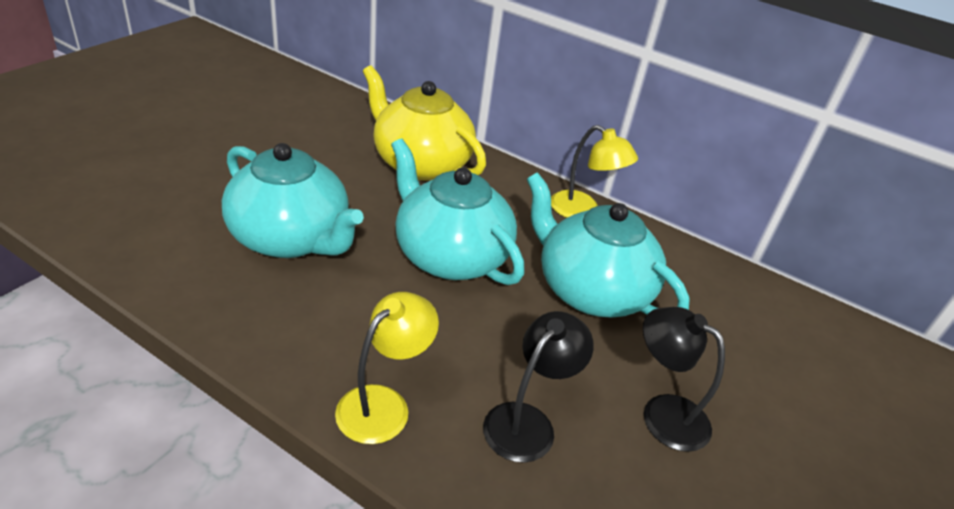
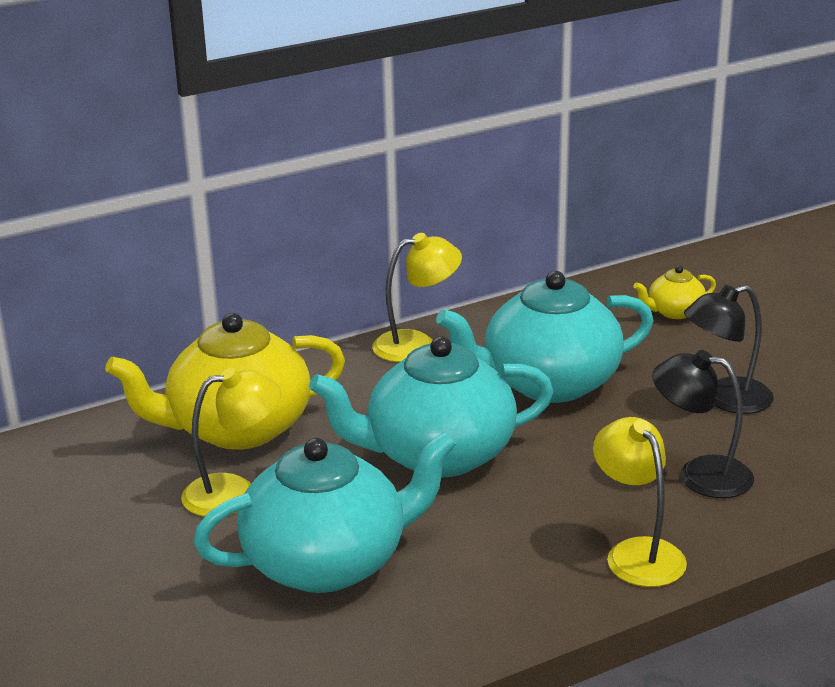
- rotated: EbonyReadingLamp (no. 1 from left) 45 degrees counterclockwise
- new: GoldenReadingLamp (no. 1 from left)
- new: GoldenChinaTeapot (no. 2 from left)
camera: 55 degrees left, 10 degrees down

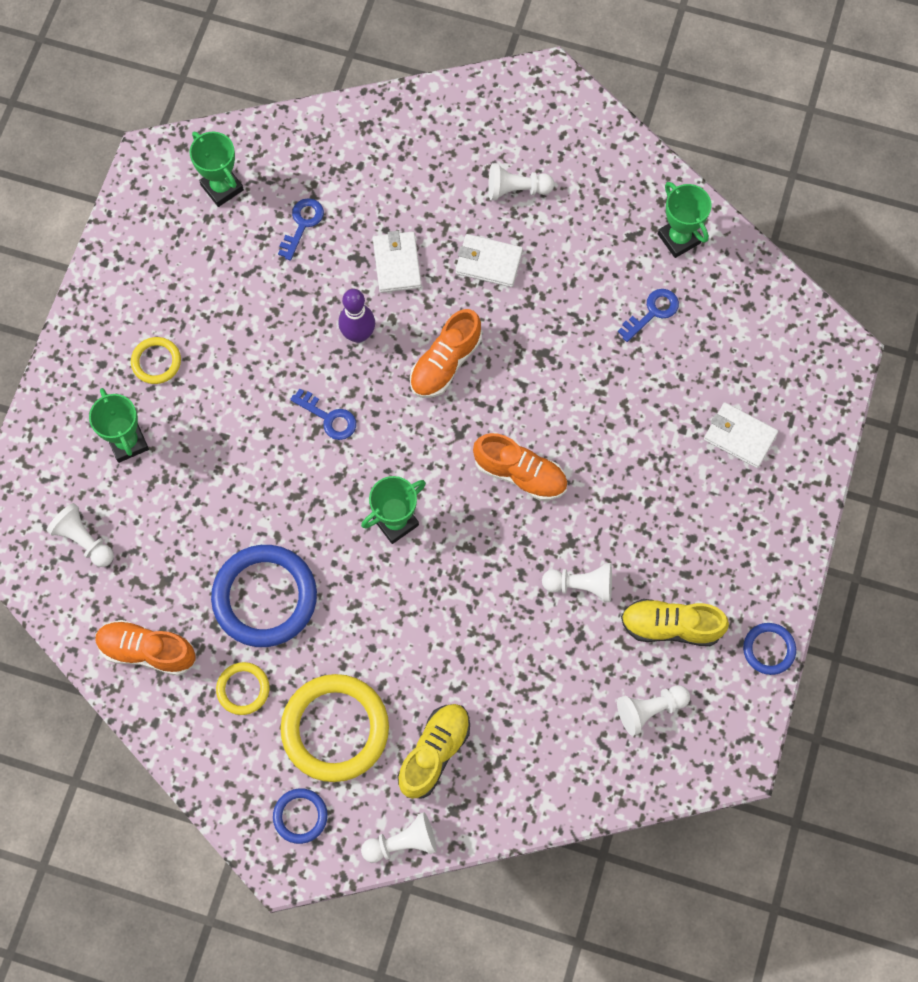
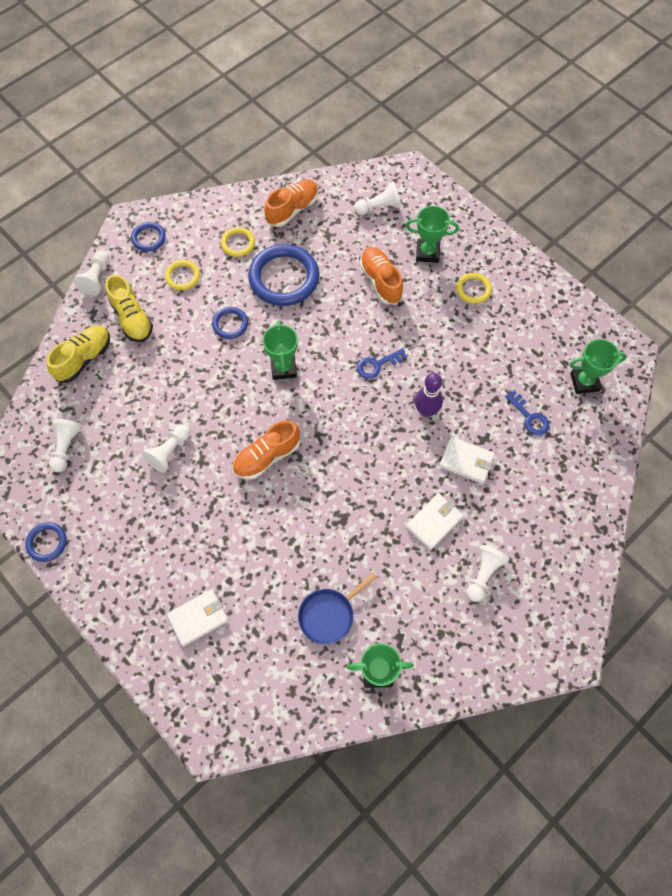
- scaled: GoldenHoop (no. 3 from left in the first image) x0.50
- shifted: BrightOrangeLaceUpShoe (no. 2 from left in the first image) to BrightOrangeLaceUpShoe (no. 3 from left)
- swapped: CobaltKey (no. 3 from left) to CobaltSkillet
- shifted: GoldenLaceUpShoe (no. 2 from left in the first image) to GoldenLaceUpShoe (no. 1 from left)
- new: CobaltHoop (no. 3 from left)
camera: 120 degrees right, 5 degrees down

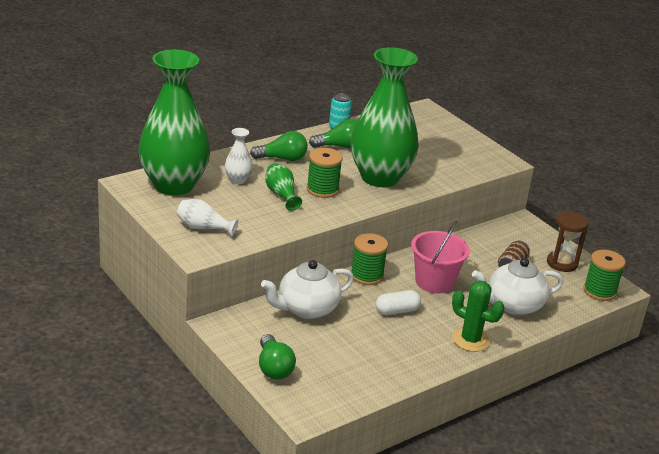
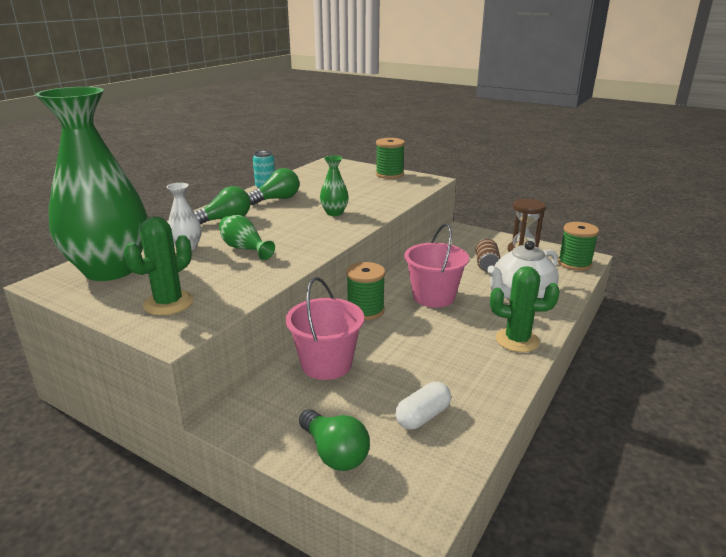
- swapped: WhiteVase (no. 1 from left) to GreenSaguaroCactus (no. 1 from left)
- swapped: WhiteChinaTeapot (no. 1 from left) to RosyBucket (no. 1 from left)
- shifted: GreenSpool (no. 1 from left in the first image) to GreenSpool (no. 2 from left)
- scaled: GreenVase (no. 3 from left) x0.41
- shifted: WhiteCapsule
camera: 20 degrees left, 5 degrees down

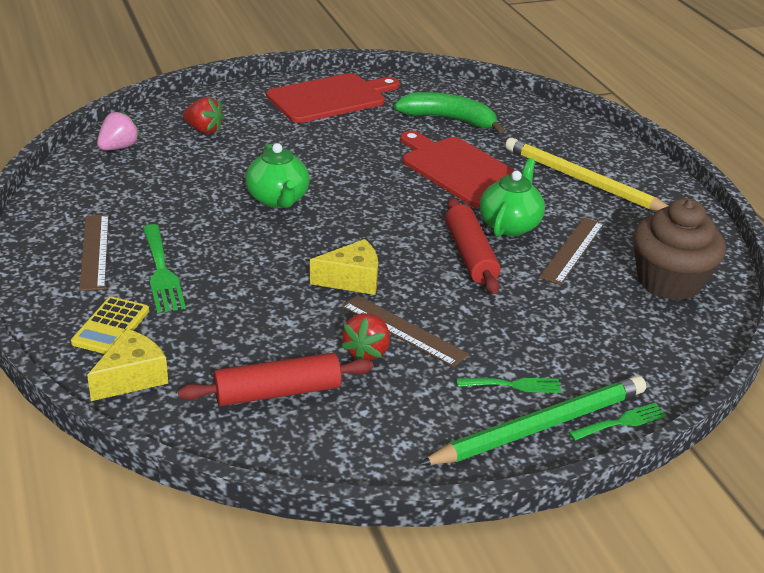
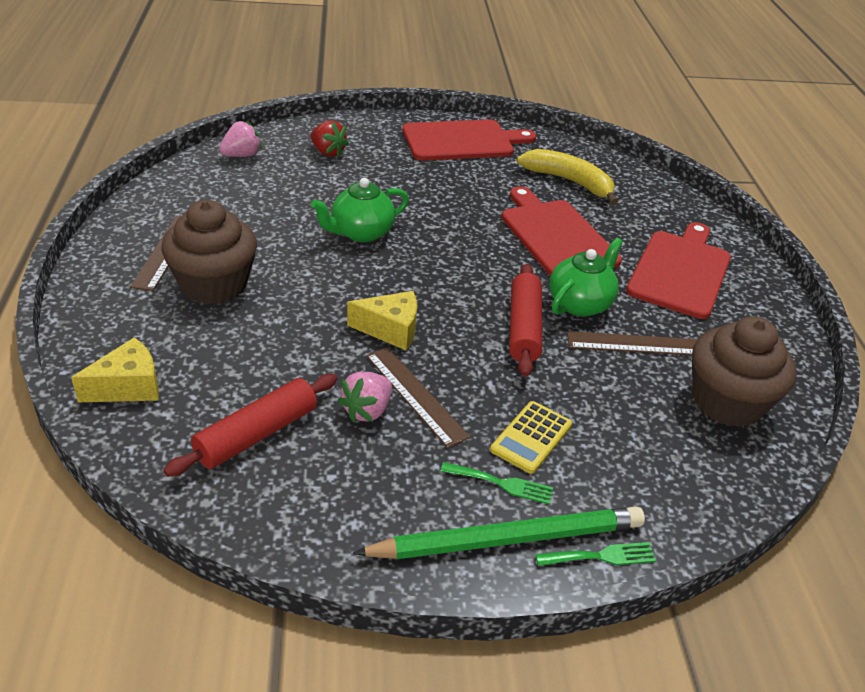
- shifted: GoldenPocketCalculator
- swapped: GreenDinnerFork (no. 1 from left) to DarkBrownCupcake (no. 1 from left)
- rotated: CrimsonPastryRoller (no. 1 from left) 45 degrees counterclockwise
- rotated: GreenChinaTeapot (no. 1 from left) 60 degrees clockwise
- repainted: CrimsonToyStrawberry (no. 2 from left) to RosyToyStrawberry (no. 2 from left)
- repainted: GreenBanana to GoldenBanana
- swapped: GoldenPencil to CrimsonCuttingBoard (no. 3 from left)
- rotated: DarkBrownRuler (no. 3 from left) 45 degrees clockwise
camera: 15 degrees right, 5 degrees up

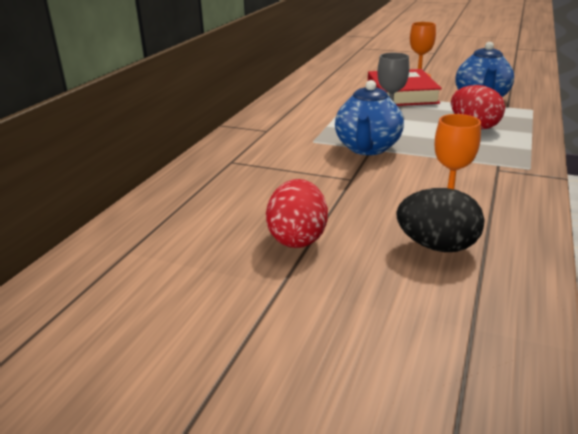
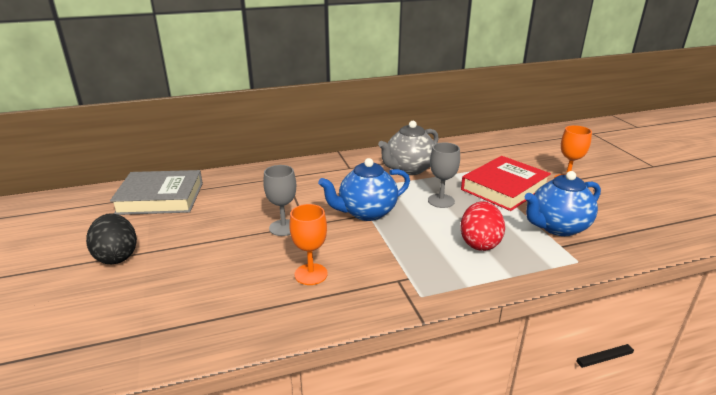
- gone: CrimsonEggShape (no. 1 from left)
- shifted: EbonyEggShape
- new: AshGreyBook
- new: AshGreyChalice (no. 1 from left)
- new: AshGreyChinaTeapot
camera: 50 degrees right, 0 degrees up

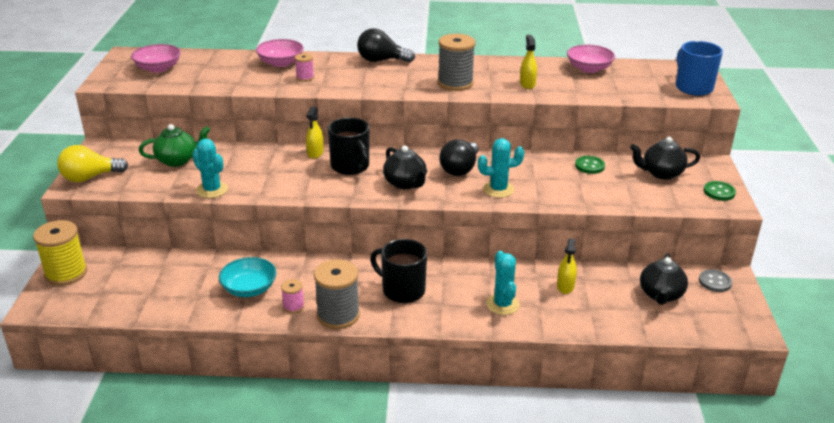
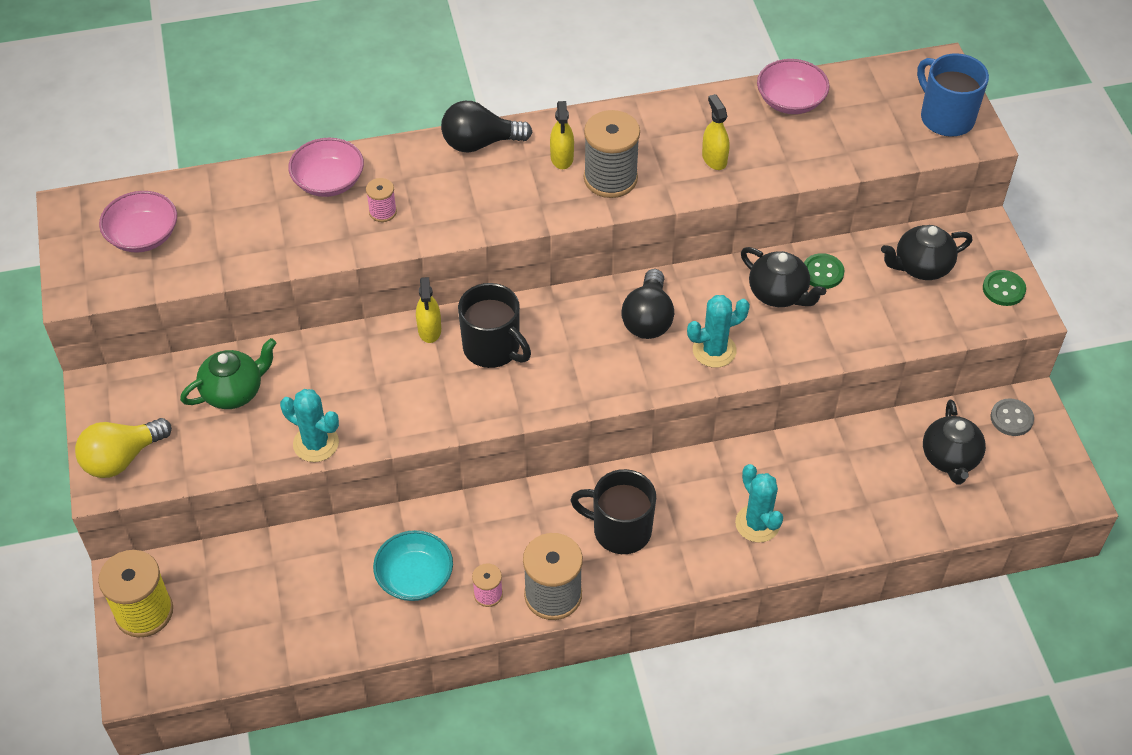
- shifted: EbonyChinaTeapot (no. 1 from left)
- shifted: GoldenSprayCleaner (no. 3 from left in the first image) to GoldenSprayCleaner (no. 2 from left)
camera: 15 degrees left, 20 degrees up

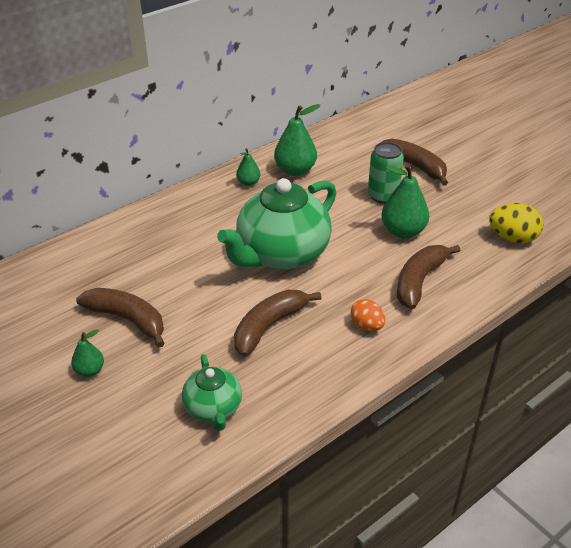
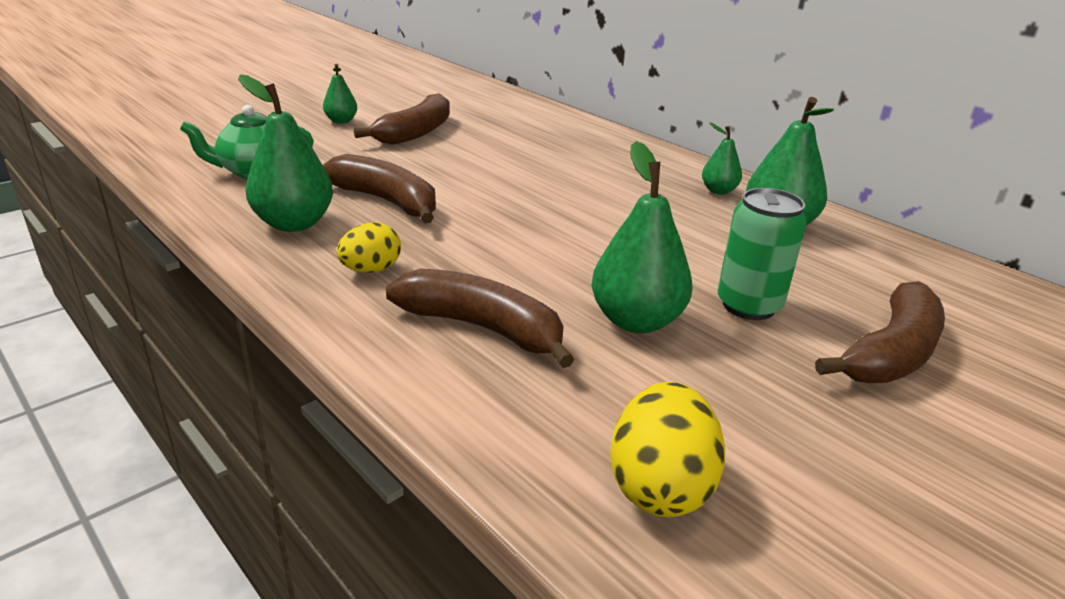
- gone: GreenChinaTeapot (no. 2 from left)
- repainted: BrightOrangeEggShape to GoldenEggShape (no. 1 from left)
- new: GreenPear (no. 1 from left)
camera: 85 degrees right, 10 degrees down

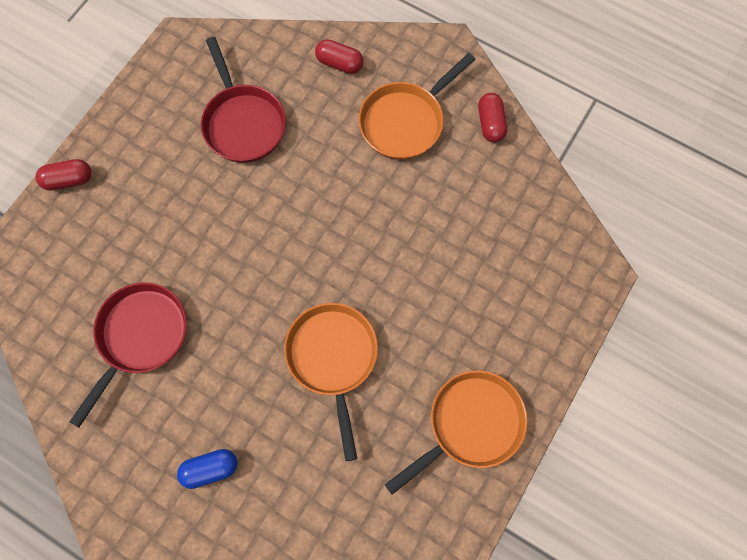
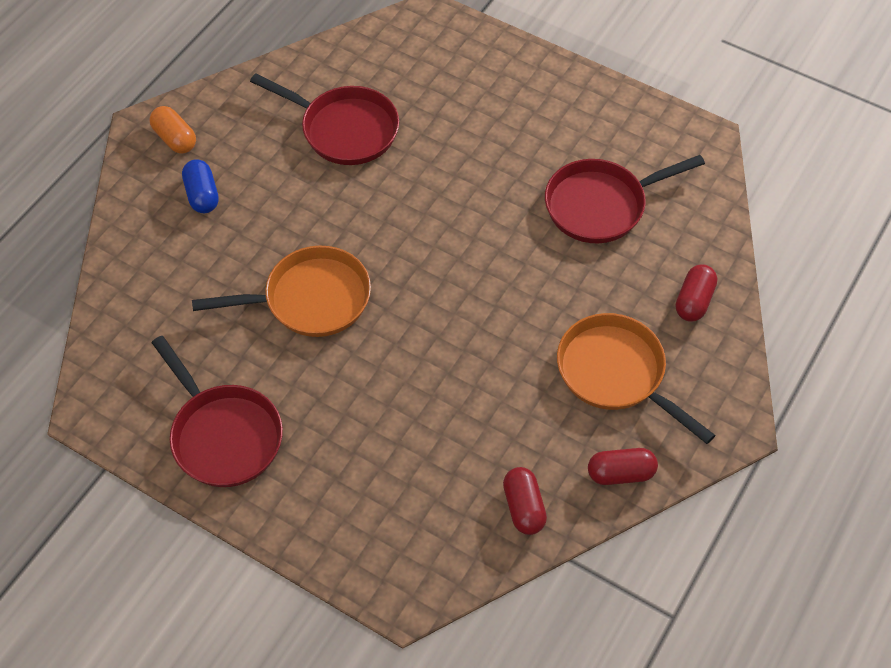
- shifted: CrimsonCapsule (no. 1 from left)
- repainted: BrightOrangeSkillet (no. 3 from left) to CrimsonSkillet (no. 1 from left)
- new: BrightOrangeCapsule
camera: 90 degrees right, 15 degrees down

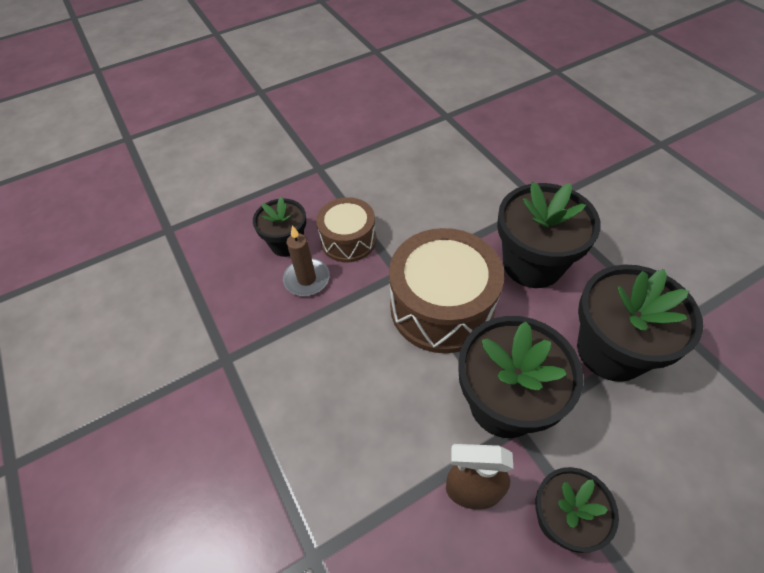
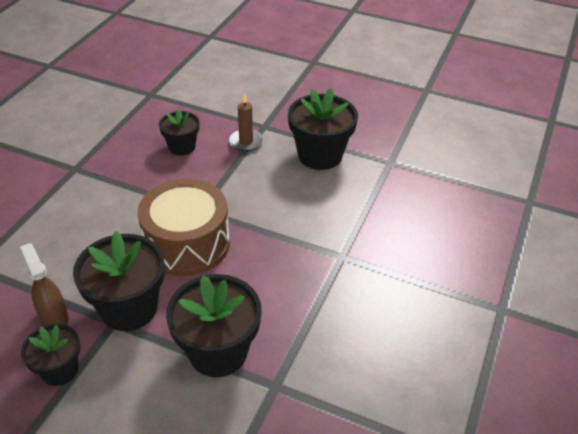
- shifted: DarkBrownPillarCandle
- gone: DarkBrownSnareDrum (no. 1 from left)
- shifted: EbonyPlantPot (no. 3 from left in the first image) to EbonyPlantPot (no. 5 from left)
camera: 50 degrees right, 10 degrees down

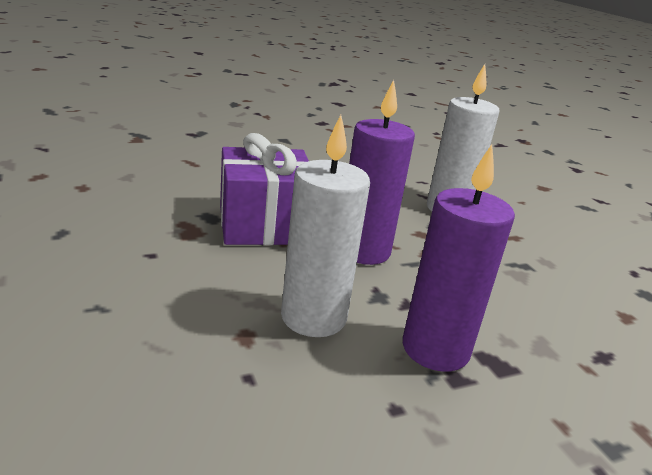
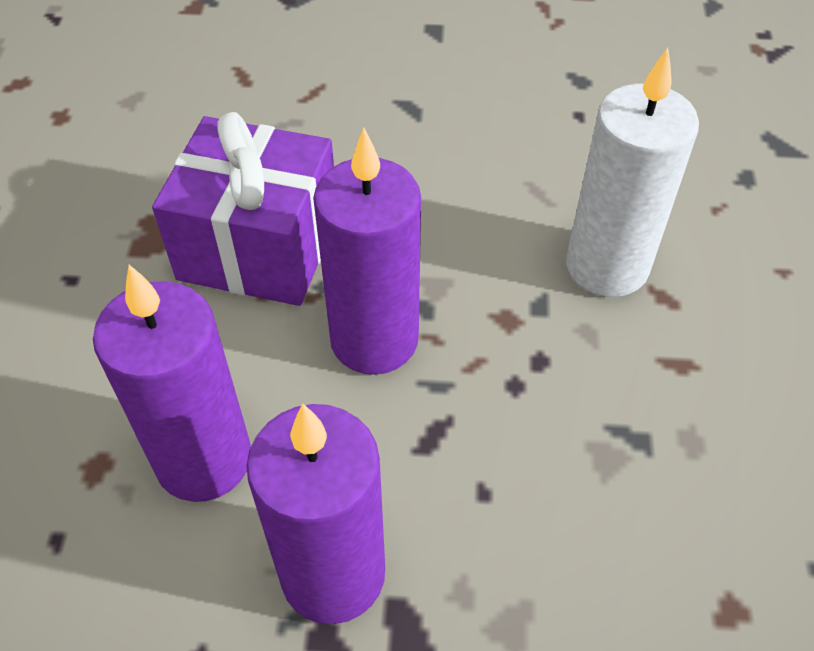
- repainted: WhitePillarCandle (no. 1 from left) to VioletPillarCandle (no. 1 from left)
camera: 30 degrees right, 25 degrees up

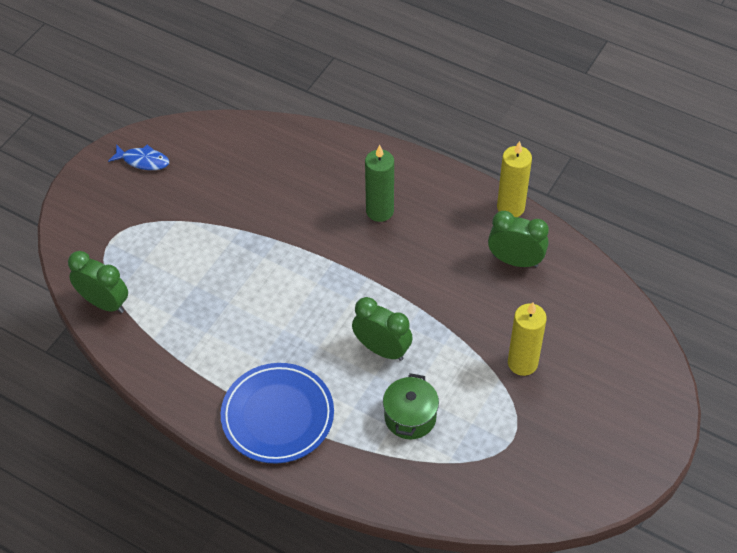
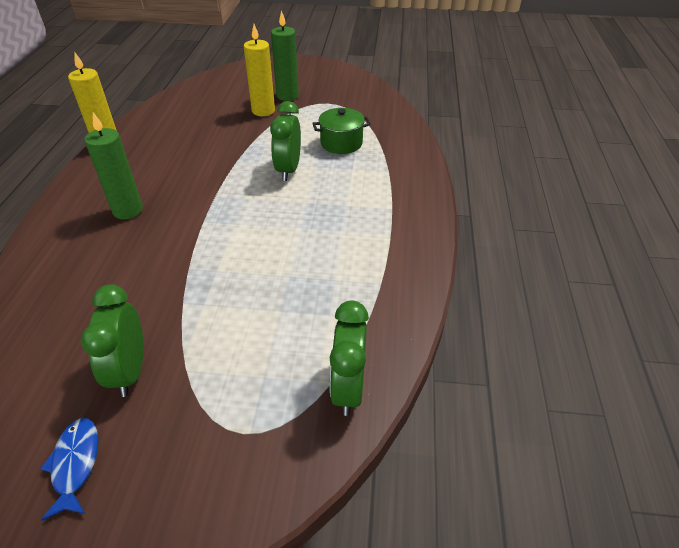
- gone: CobaltDinnerPlate
- shifted: GreenAlarmClock (no. 3 from left in the first image) to GreenAlarmClock (no. 1 from left)
- new: GreenPillarCandle (no. 2 from left)
camera: 115 degrees left, 10 degrees down

